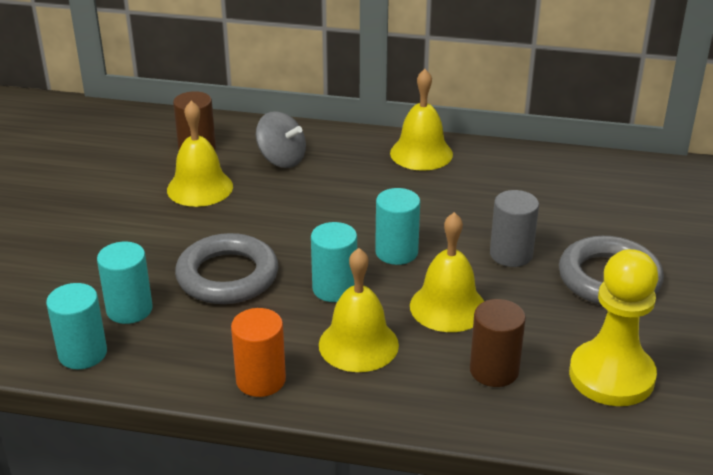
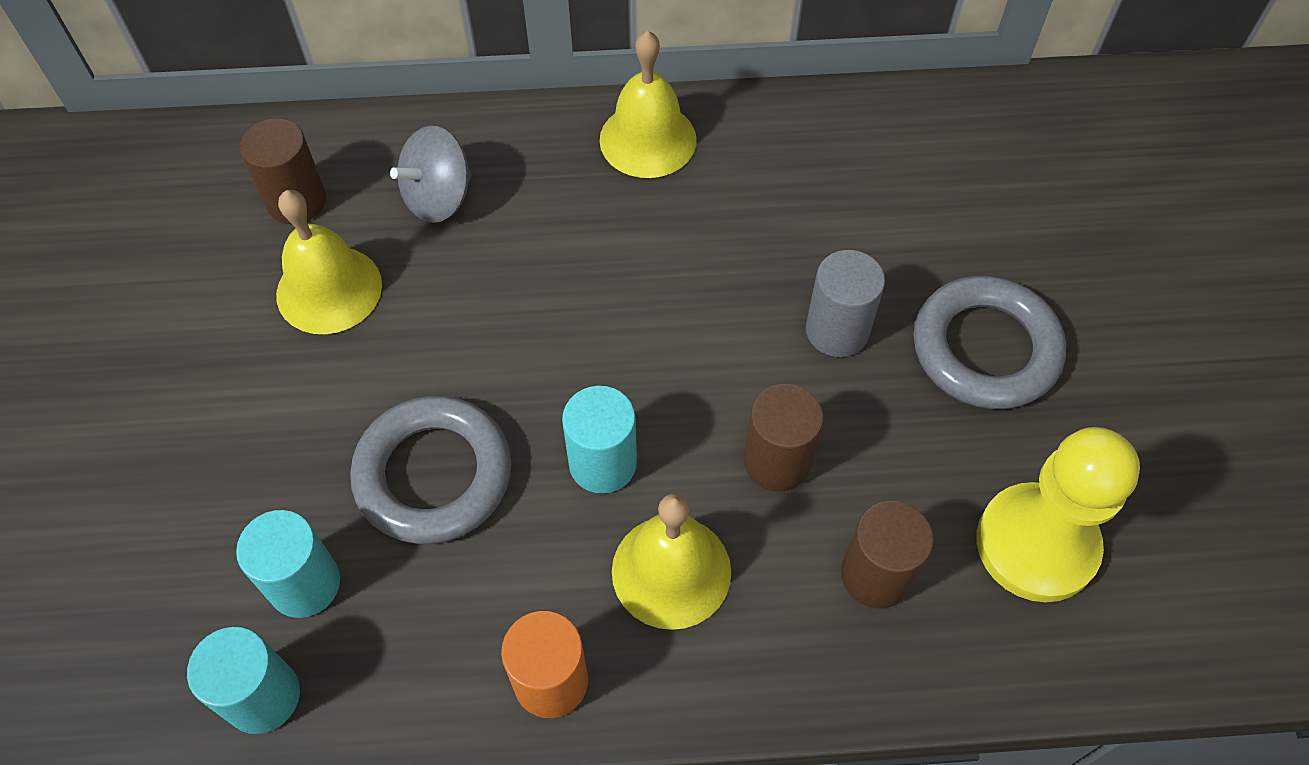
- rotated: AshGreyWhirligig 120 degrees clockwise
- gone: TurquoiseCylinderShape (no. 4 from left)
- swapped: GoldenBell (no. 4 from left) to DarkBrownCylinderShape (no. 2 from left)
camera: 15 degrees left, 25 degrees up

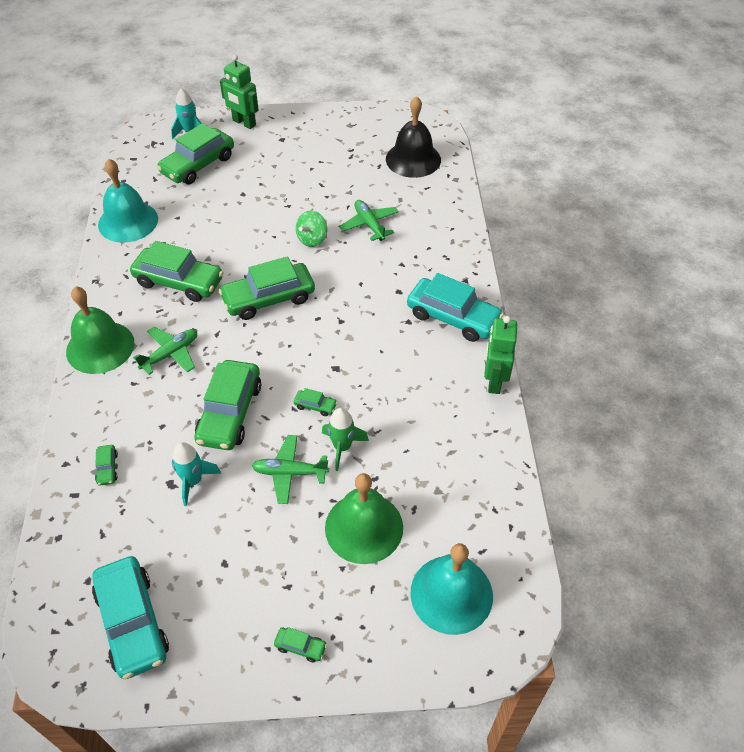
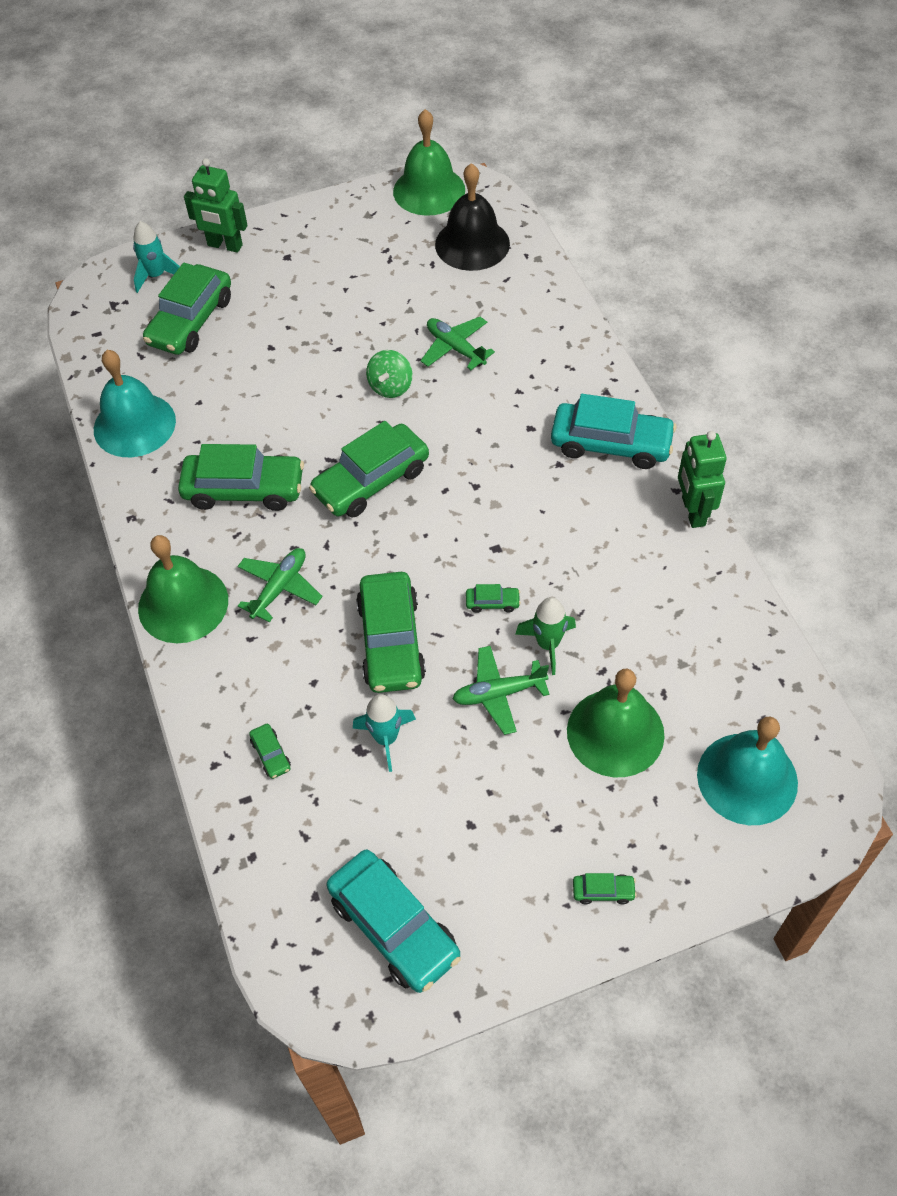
- new: GreenBell (no. 2 from left)
camera: 15 degrees left, 5 degrees up

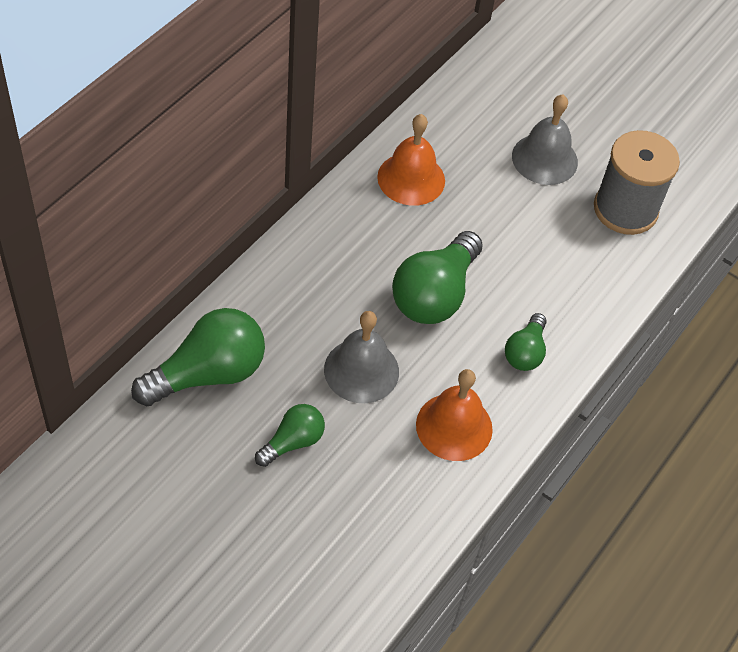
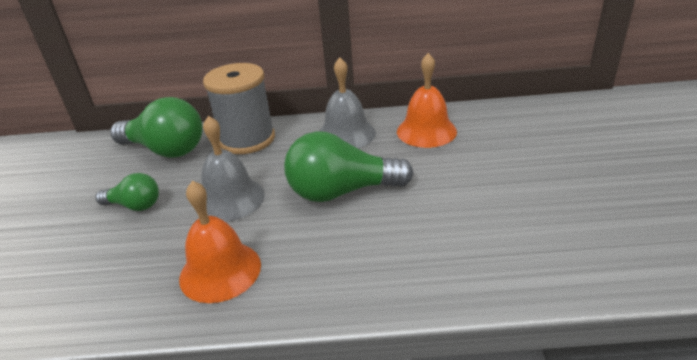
- gone: GreenLightBulb (no. 4 from left)
- shifted: AshGreyBell (no. 2 from left)
- shifted: AshGreySpool
camera: 60 degrees right, 20 degrees down

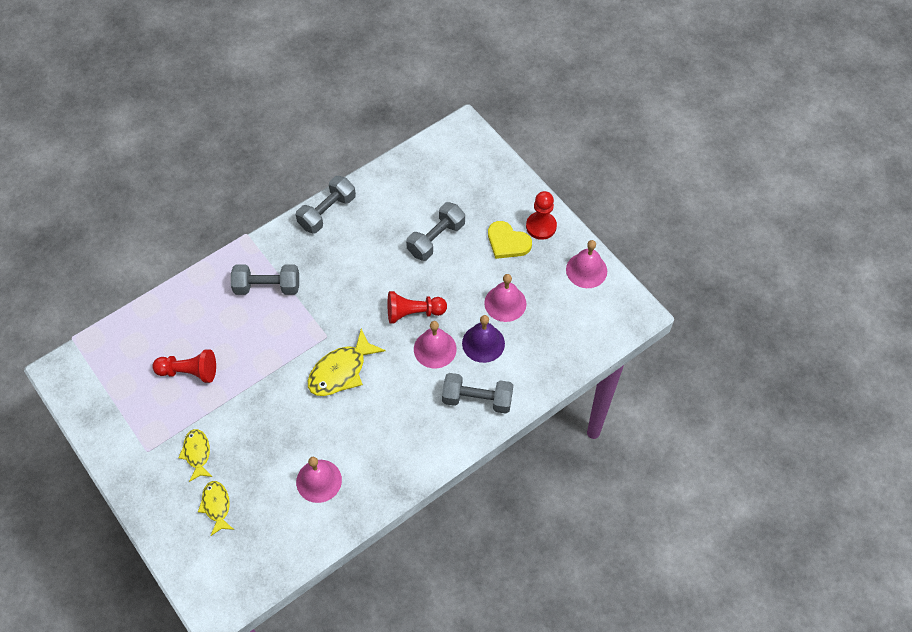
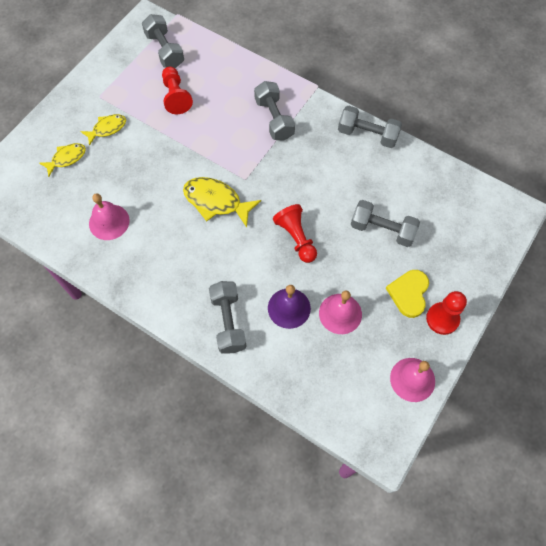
- gone: RosyBell (no. 2 from left)
- new: AshGreyFreeWeight (no. 1 from left)
camera: 70 degrees right, 5 degrees up

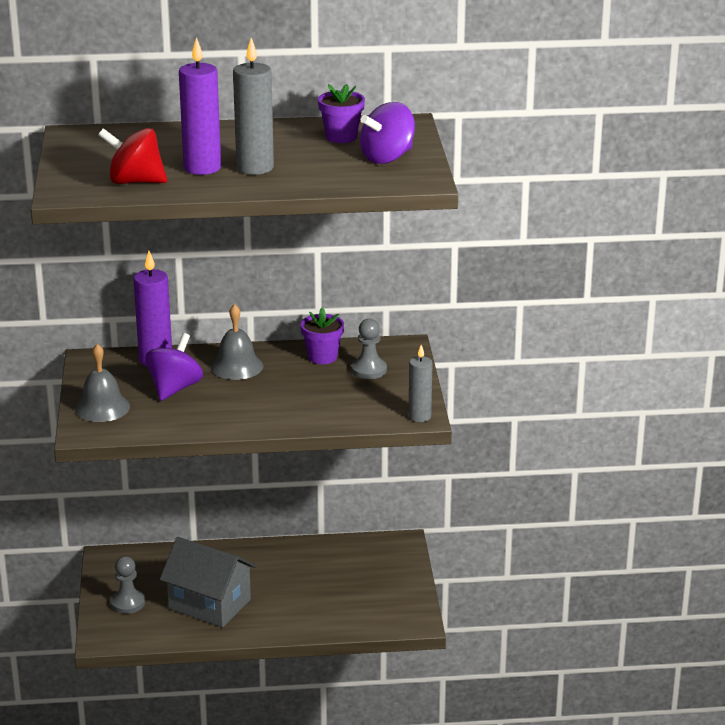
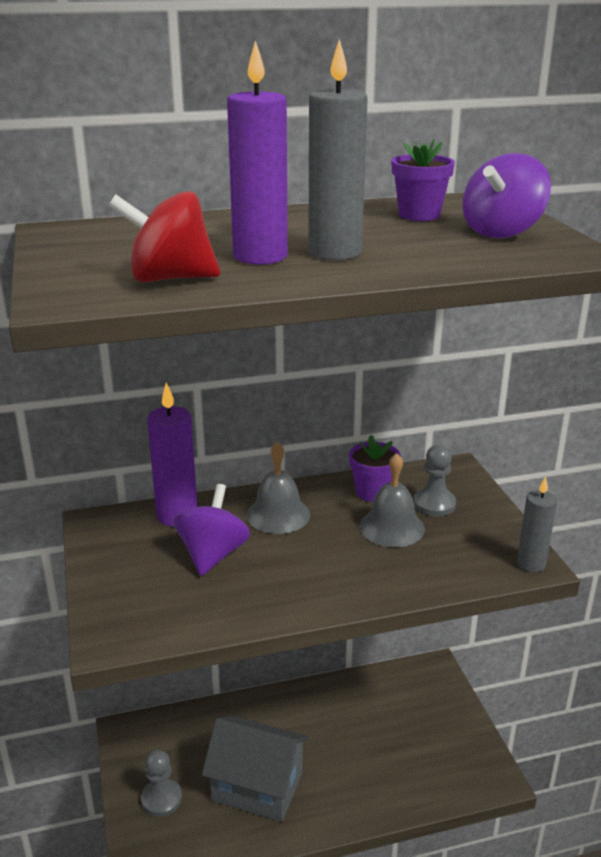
- shifted: AshGreyBell (no. 1 from left in the first image) to AshGreyBell (no. 2 from left)
camera: 10 degrees left, 0 degrees up

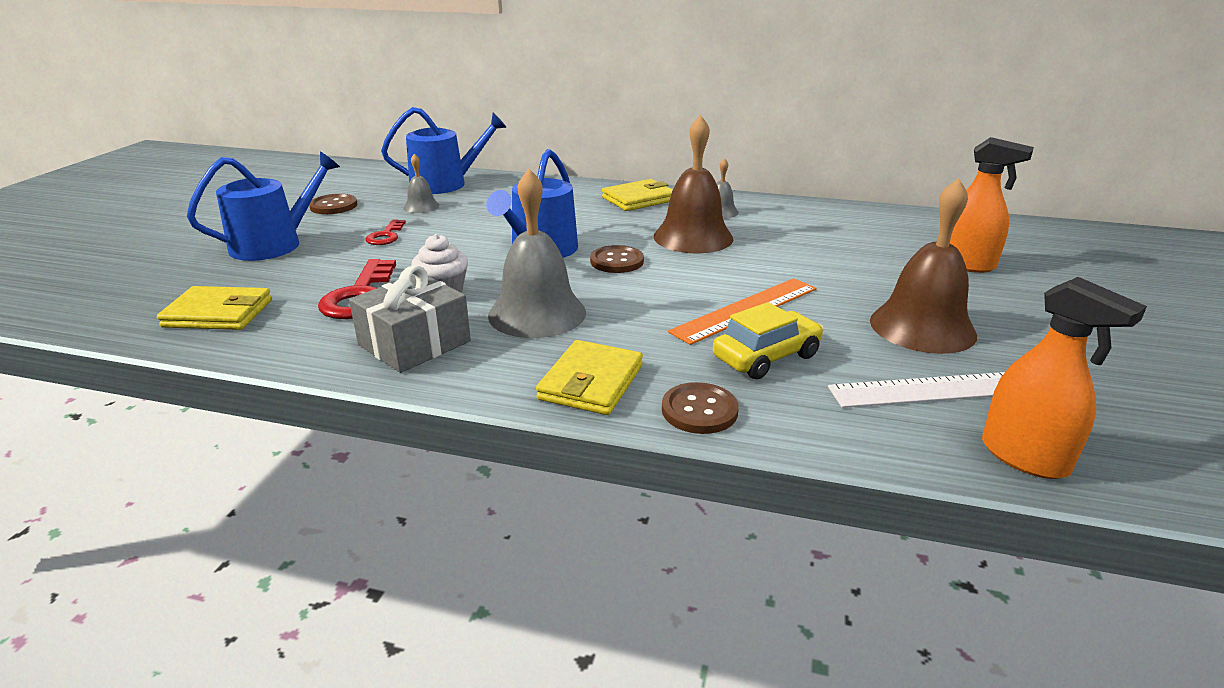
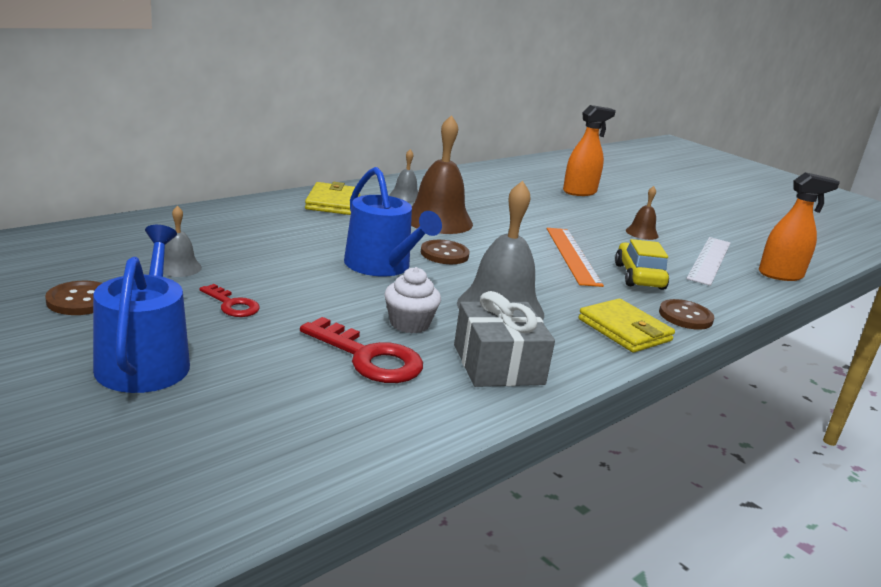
- gone: GoldenWallet (no. 1 from left)
- gone: CobaltSprinklingCan (no. 2 from left)
- scaled: DarkBrownBell (no. 2 from left) x0.49
camera: 60 degrees left, 5 degrees down

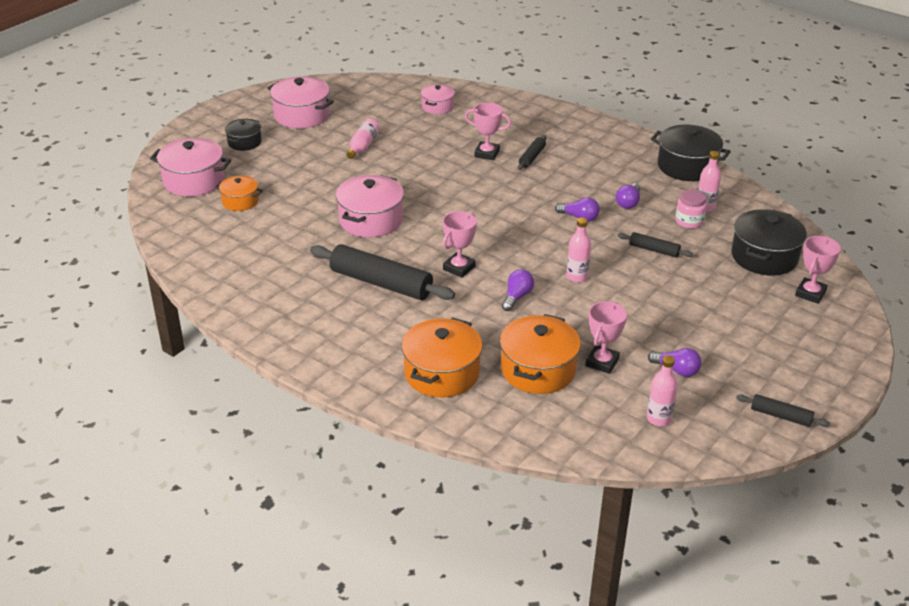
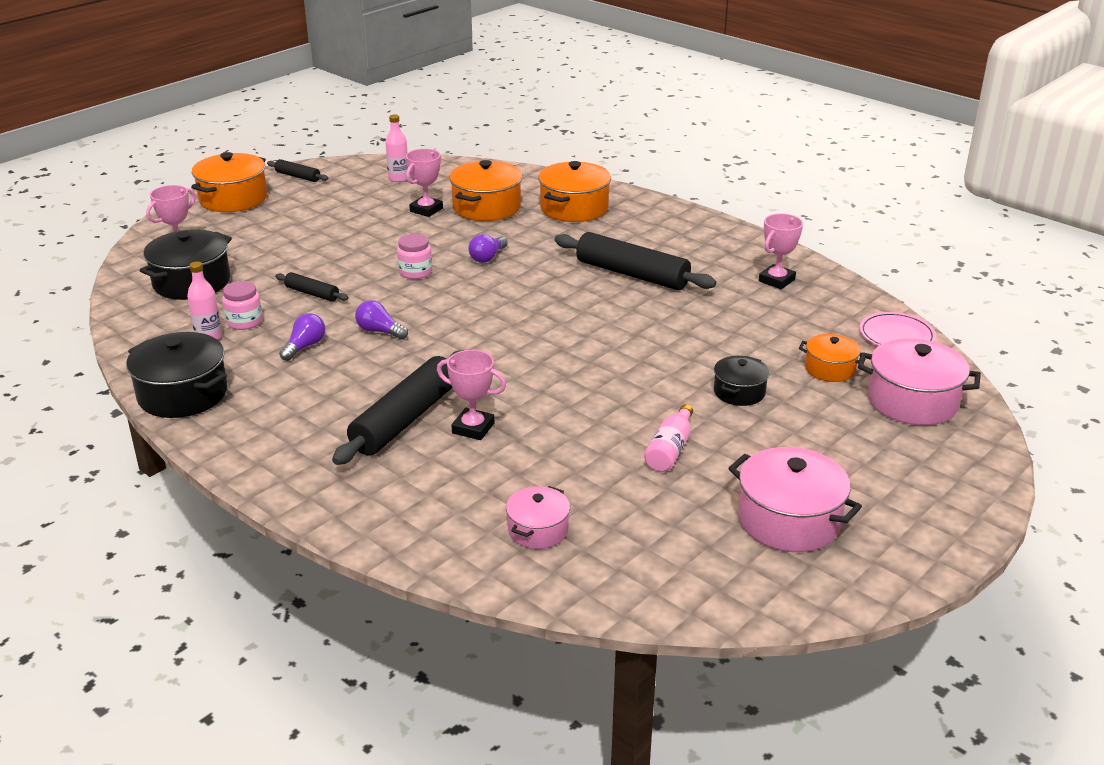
- shifted: EbonyPot (no. 1 from left in the first image) to EbonyPot (no. 3 from left)
- gone: RosyPot (no. 3 from left)
- shifted: RosyTrophy (no. 1 from left in the first image) to RosyTrophy (no. 4 from left)
- scaled: EbonyPastryRoller (no. 2 from left in the first image) x2.03
- swapped: RosyFlask (no. 2 from left) to RosyPreserveJar (no. 2 from left)
- gone: VioletLightBulb (no. 4 from left)
- new: BrightOrangePot (no. 1 from left)
- new: RosyDinnerPlate
camera: 175 degrees left, 5 degrees down

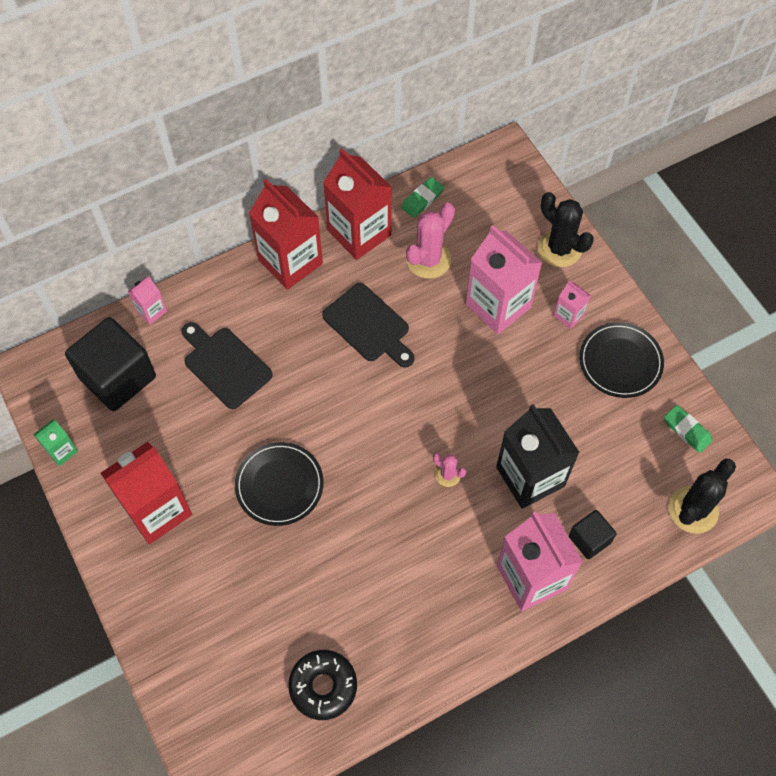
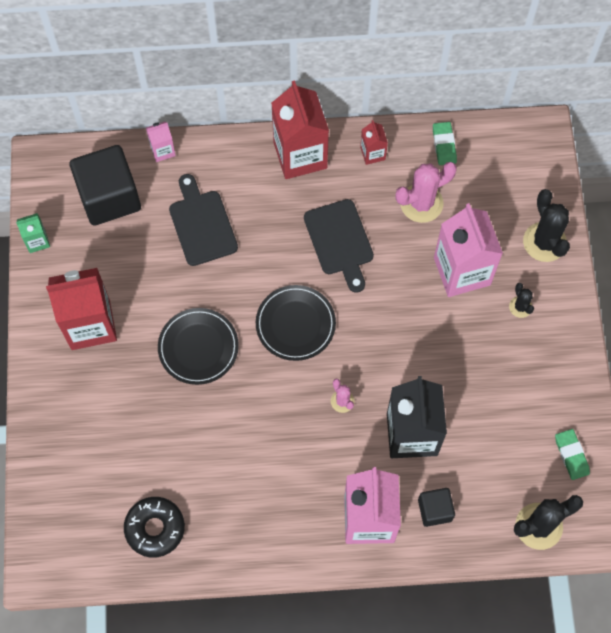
- scaled: CrimsonMilkCarton (no. 3 from left) x0.47
- rotated: GreenPencilEraser (no. 1 from left) 75 degrees counterclockwise
- swapped: RosyMilkCarton (no. 4 from left) to EbonySaguaroCactus (no. 1 from left)
- shifted: EbonyDinnerPlate (no. 2 from left)
camera: 25 degrees right, 5 degrees up

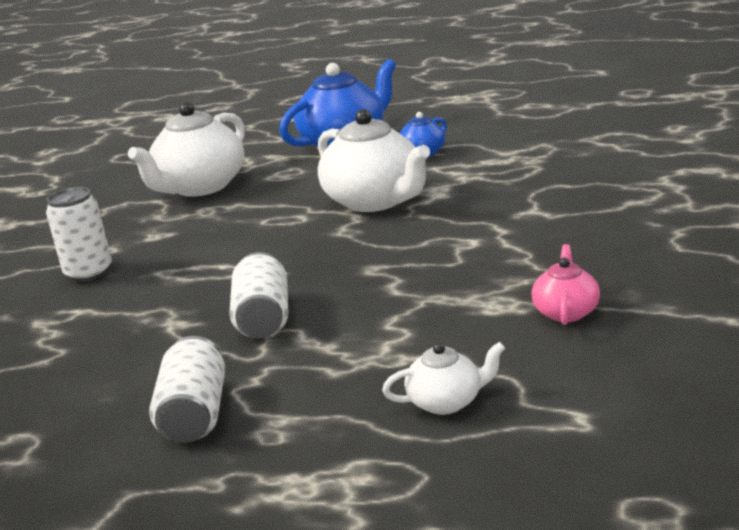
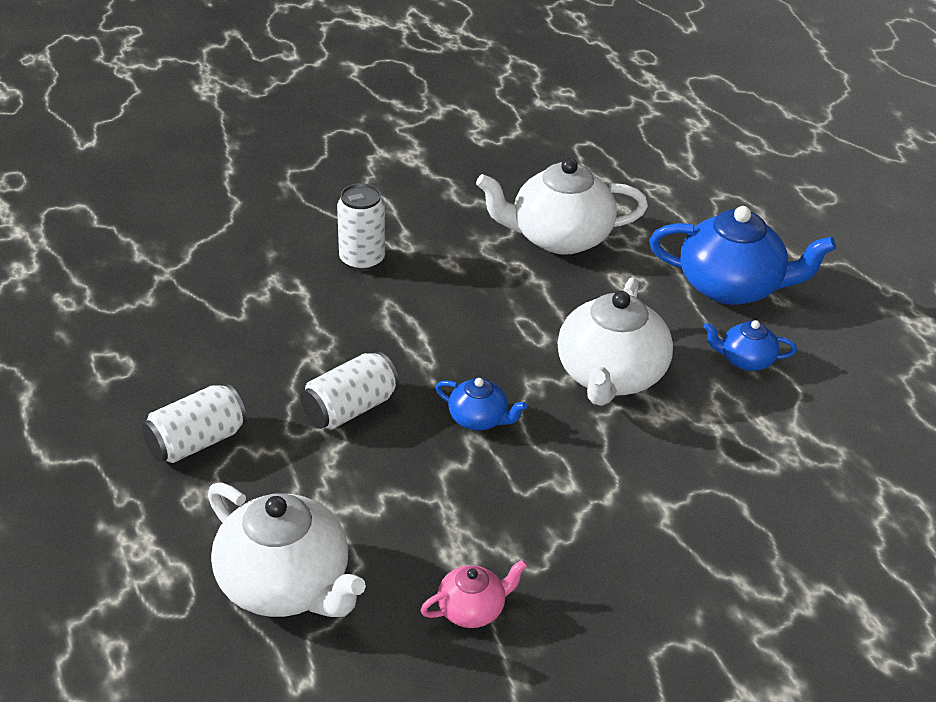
- scaled: WhiteChinaTeapot (no. 3 from left in the first image) x2.00
- new: CobaltChinaTeapot (no. 1 from left)
camera: 50 degrees right, 15 degrees up

